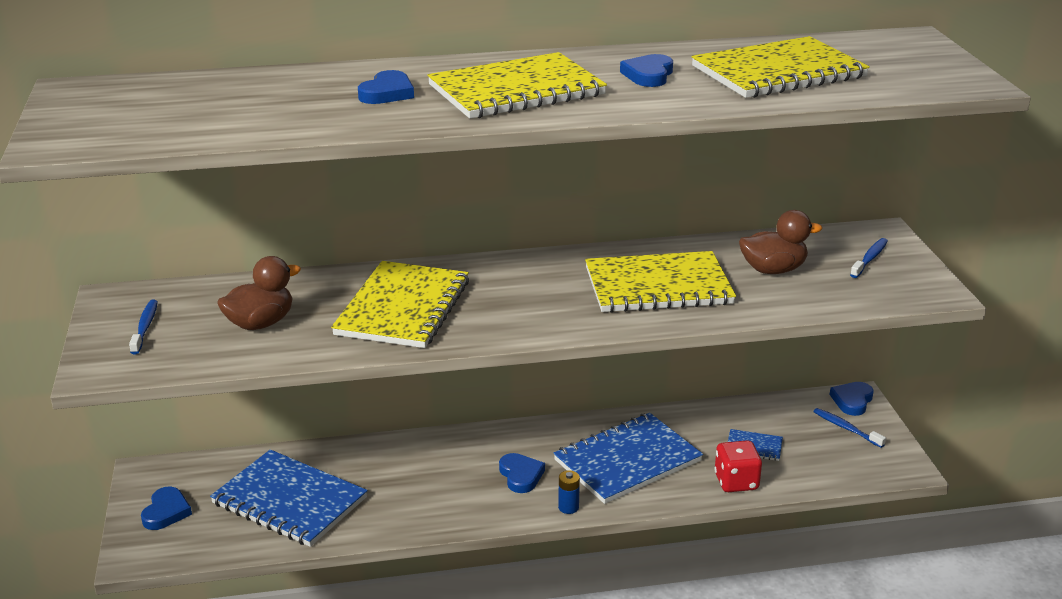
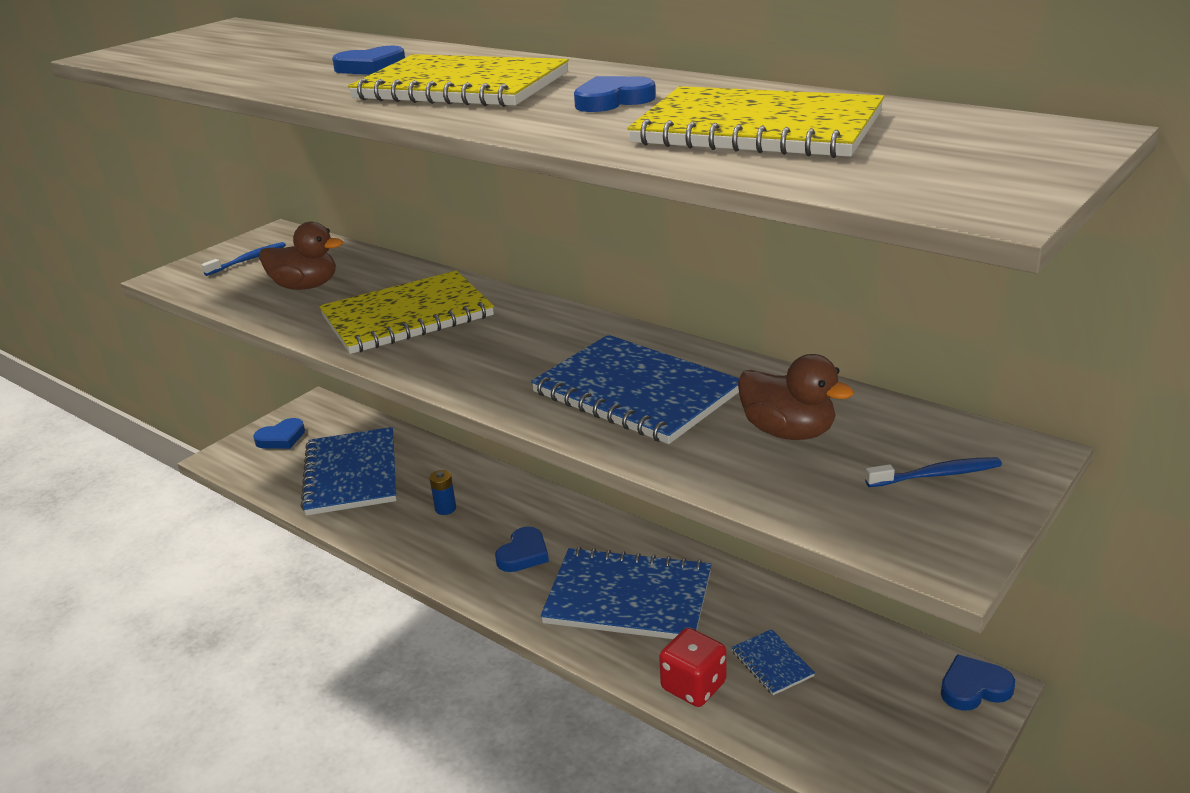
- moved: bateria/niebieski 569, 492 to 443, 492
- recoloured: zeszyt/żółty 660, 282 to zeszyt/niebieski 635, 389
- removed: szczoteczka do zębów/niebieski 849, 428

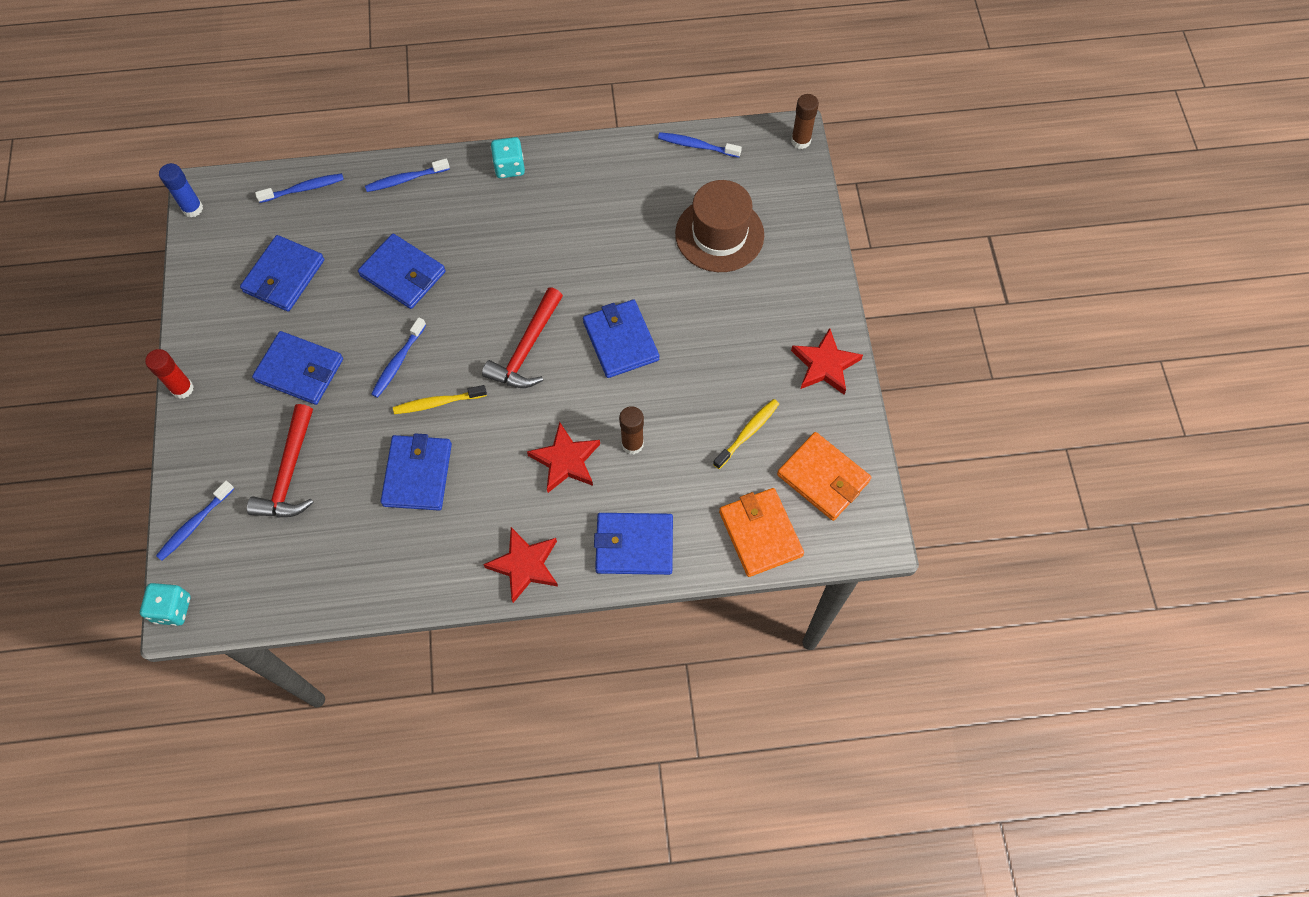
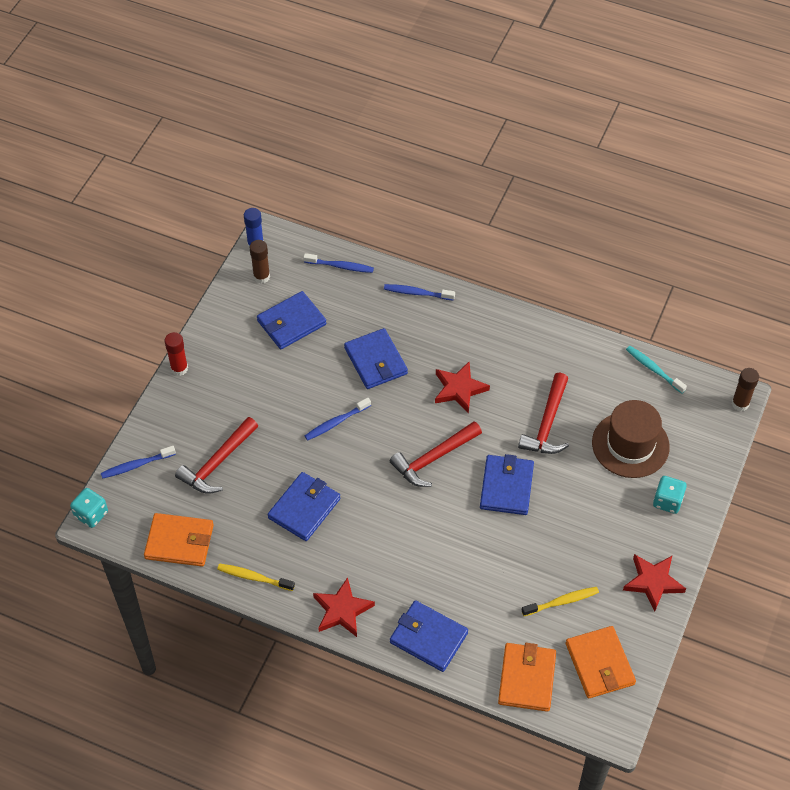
- added: portfel/pomarańczowy 179, 539
- moved: szczoteczka do zębów/żółty 440, 399 to 256, 577
- moved: klej w sztyfcie/brązowy 631, 430 to 260, 262
- moved: gwiazda/czerwony 563, 457 to 462, 388
- added: młotek/czerwony 543, 413
- recoloured: szczoteczka do zębów/niebieski 700, 145 to szczoteczka do zębów/turkusowy 656, 369
- moved: kostka do gry/turkusowy 508, 157 to 670, 495
- removed: portfel/niebieski 297, 368

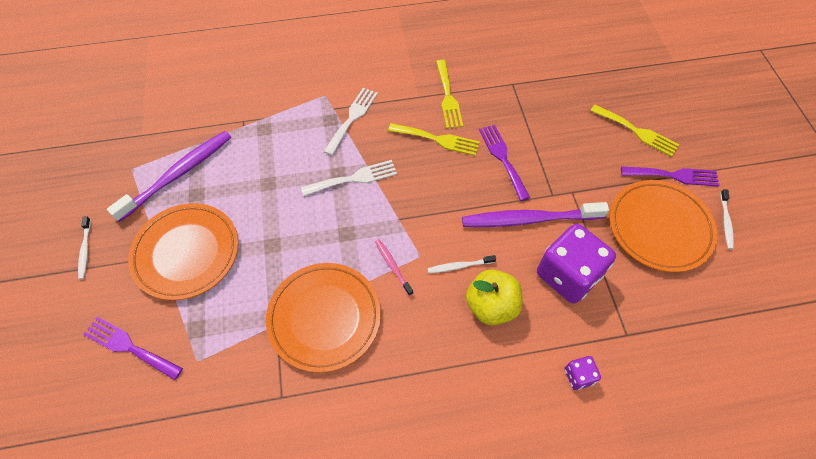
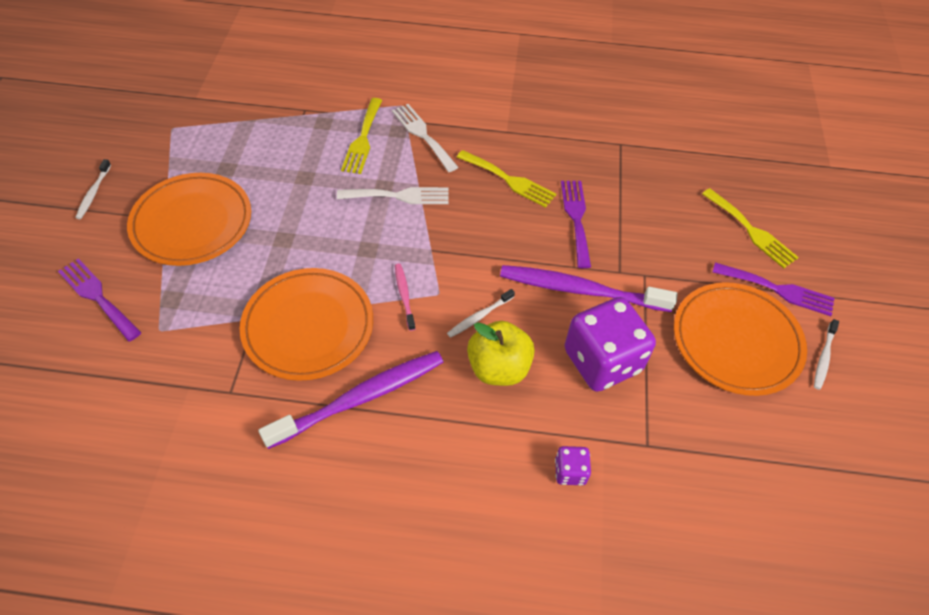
- moved: szczoteczka do zębów/fioletowy 169, 176 to 351, 400
- moved: widelec/żółty 449, 94 to 361, 136
- turned: widelec/biały 350, 121 = 425, 138 75 degrees counterclockwise
- turned: szczoteczka do zębów/biały 461, 264 = 481, 313 45 degrees counterclockwise

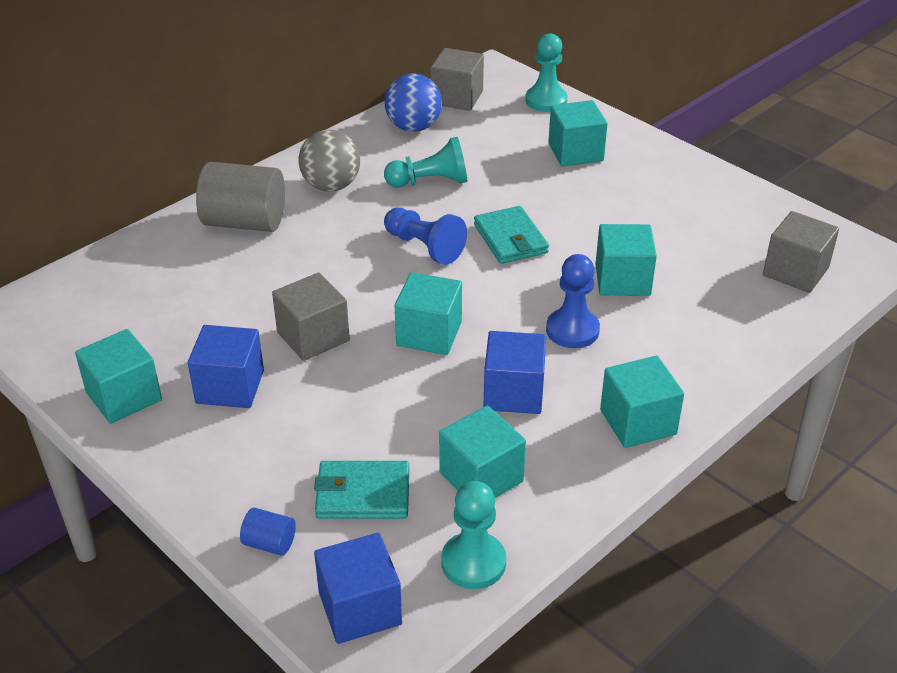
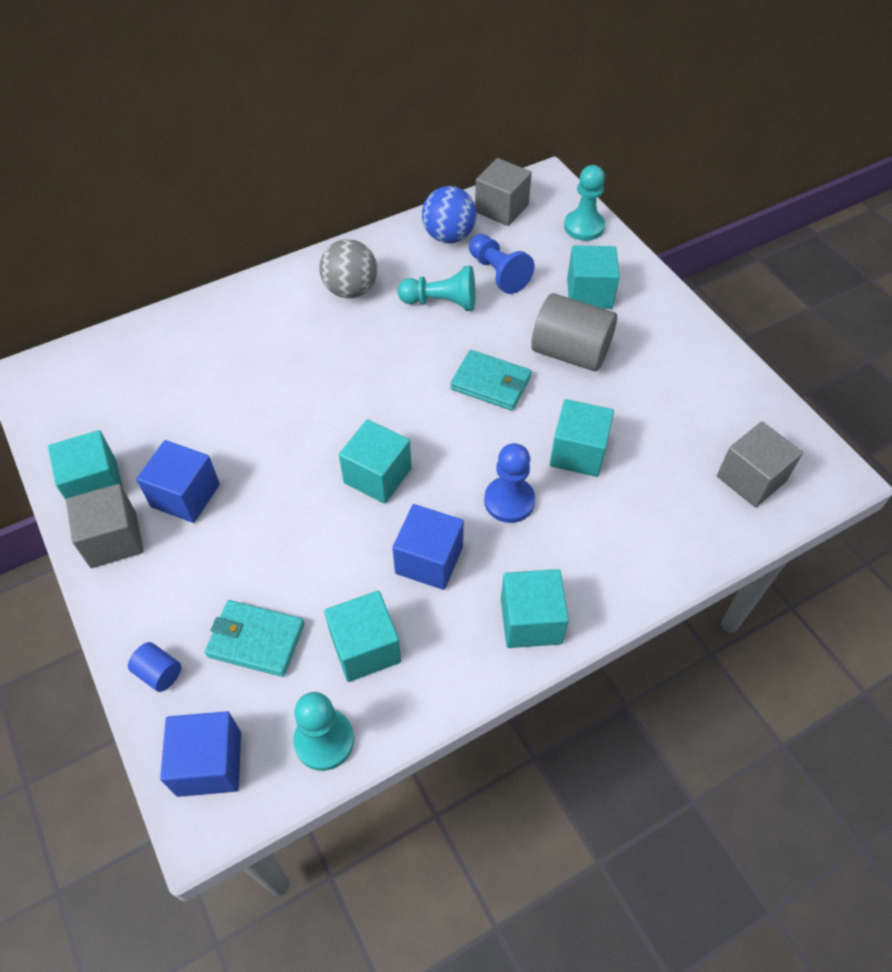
- moved: sześcian/szary 311, 317 to 105, 526
- turned: portfel/turkusowy 511, 235 = 491, 380 60 degrees counterclockwise
- moved: pionek/niebieski 425, 236 to 501, 264
- moved: walec/szary 240, 197 to 574, 332

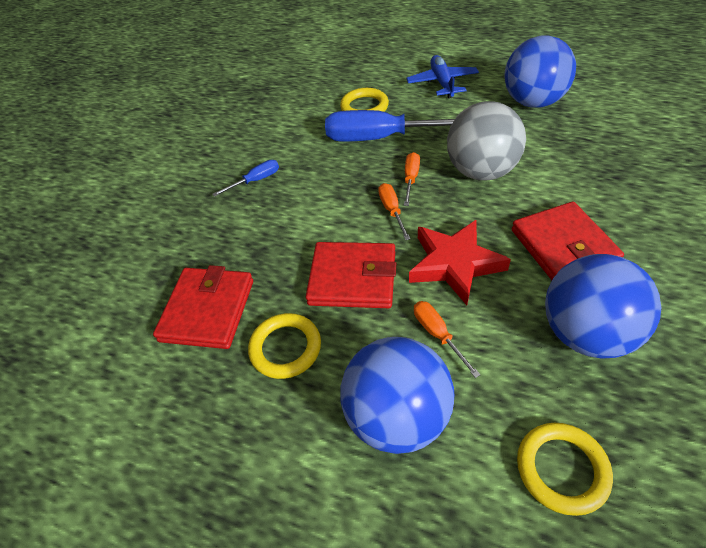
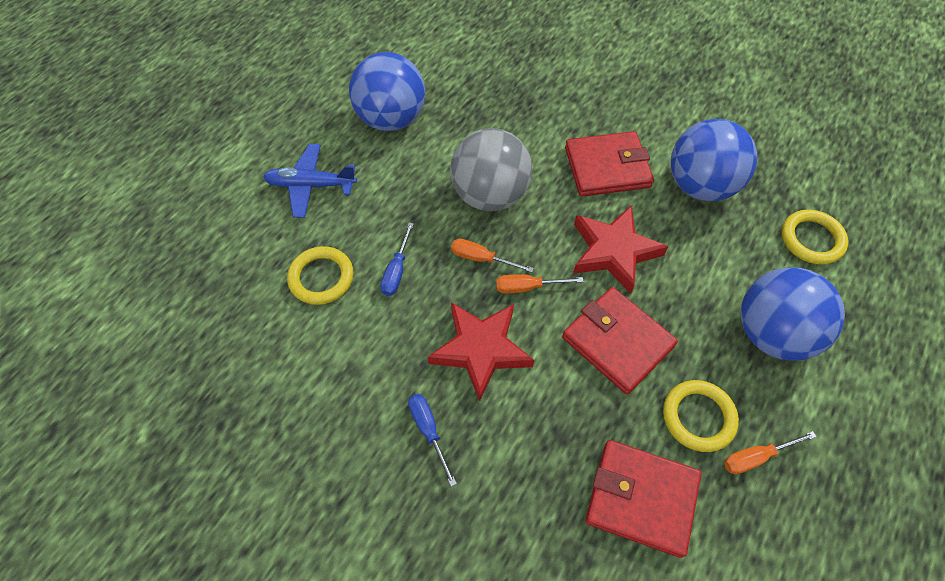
- resized: śrubokręt/niebieski 390, 126 = 397, 259 x0.45
- added: gwiazda/czerwony 481, 351
- turned: portfel/czerwony 351, 275 = 620, 340 60 degrees counterclockwise
- moved: śrubokręt/pomarańczowy 447, 339 to 770, 452

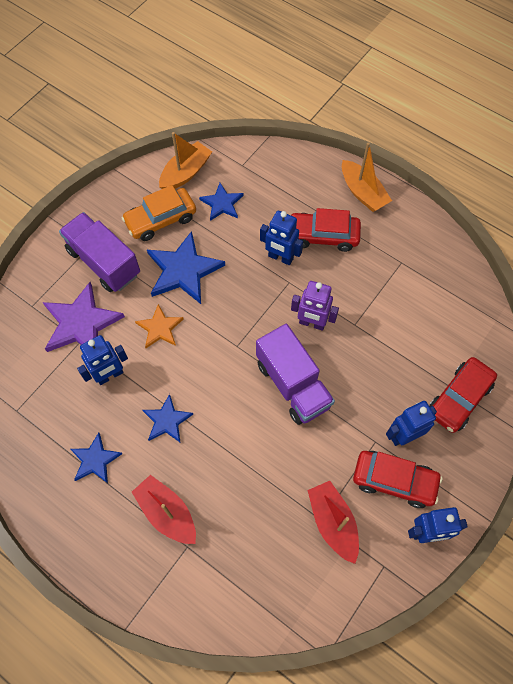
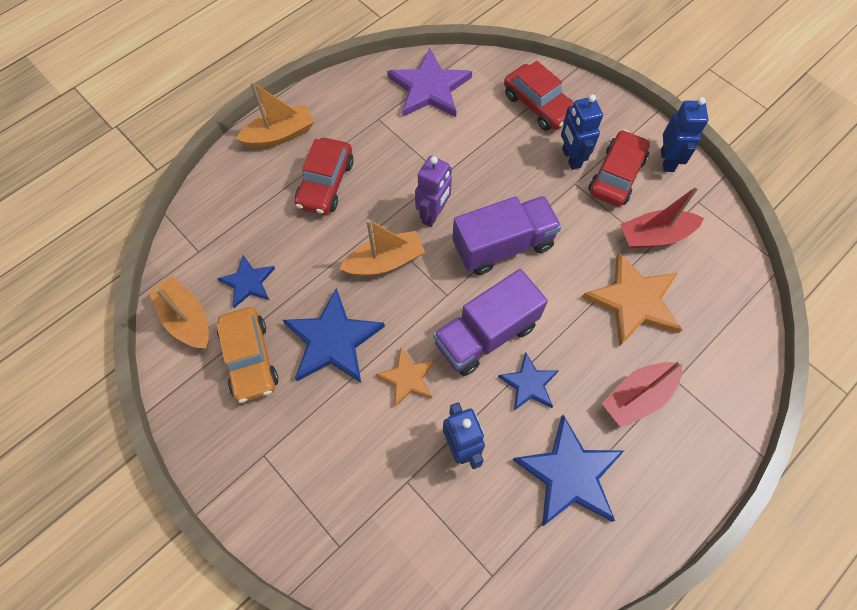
- added: łódka/pomarańczowy 382, 247
- moved: gwiazda/fioletowy 84, 317 to 429, 83
- moved: ciężarówka/fioletowy 99, 252 to 490, 322
- resized: gwiazda/niebieski 96, 458 = 568, 470 x1.72
- added: gwiazda/pomarańczowy 632, 299
- removed: robot/niebieski 281, 238

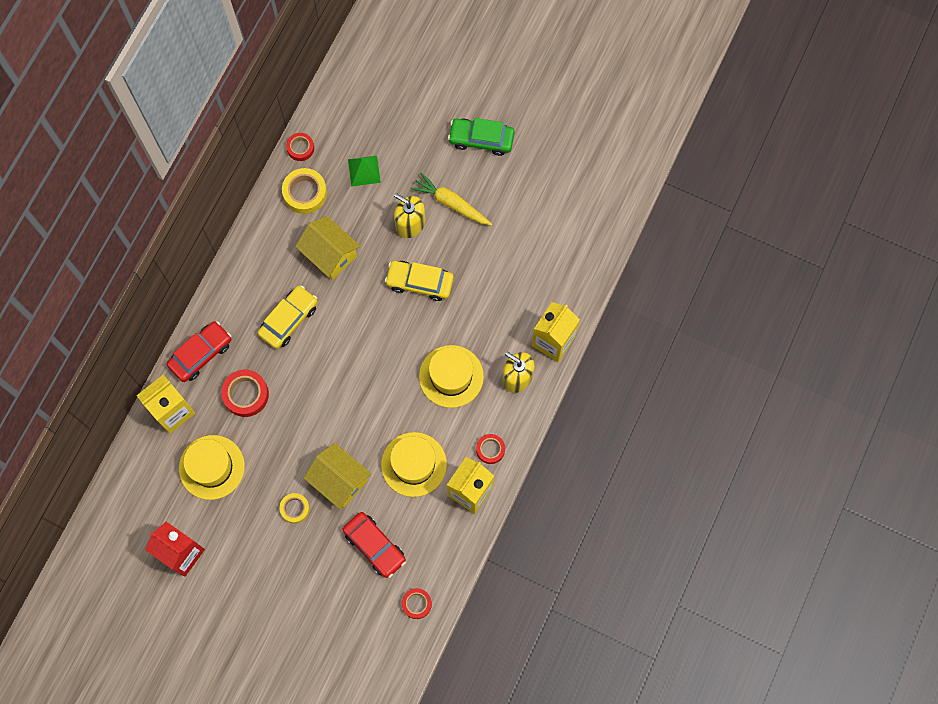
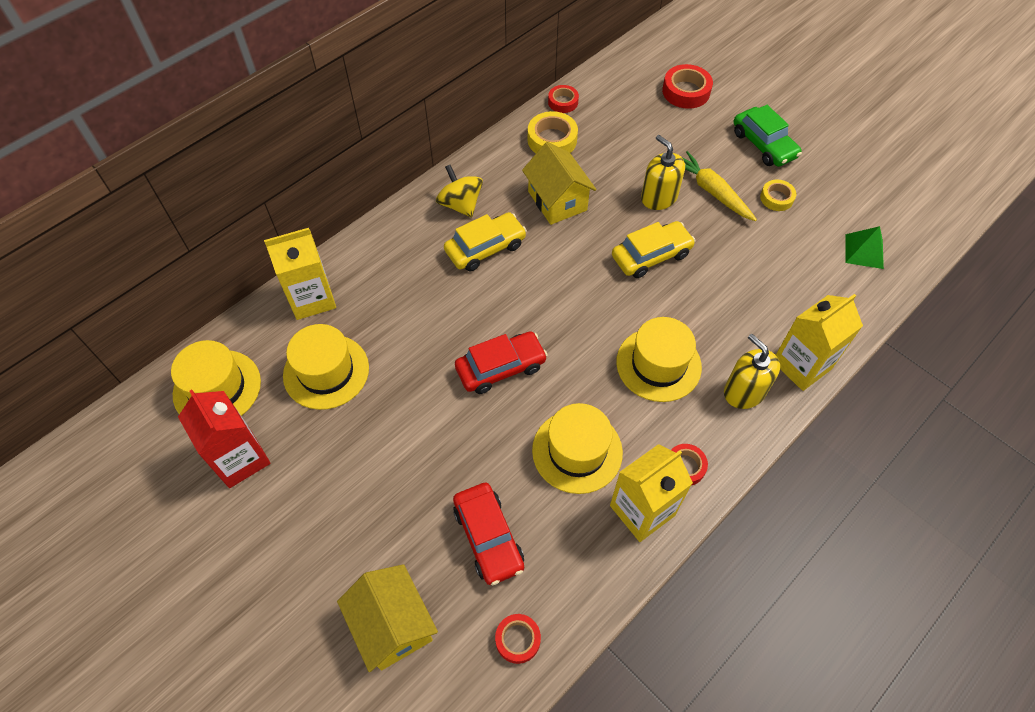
- added: kapelusz/żółty 216, 378
- moved: domek/żółty 337, 476 to 387, 618
- added: bączek/żółty 459, 191
- moved: samochód/czerwony 199, 351 to 501, 362
- turned: samochód/żółty 419, 281 = 654, 249 120 degrees clockwise
- moved: taśma klejąca/czerwony 245, 393 to 687, 86
- turned: samochód/zielony 481, 137 = 768, 136 150 degrees counterclockwise
- moved: taśma klejąca/żółty 294, 508 to 778, 195
- moved: piramida/zielony 364, 171 to 864, 247

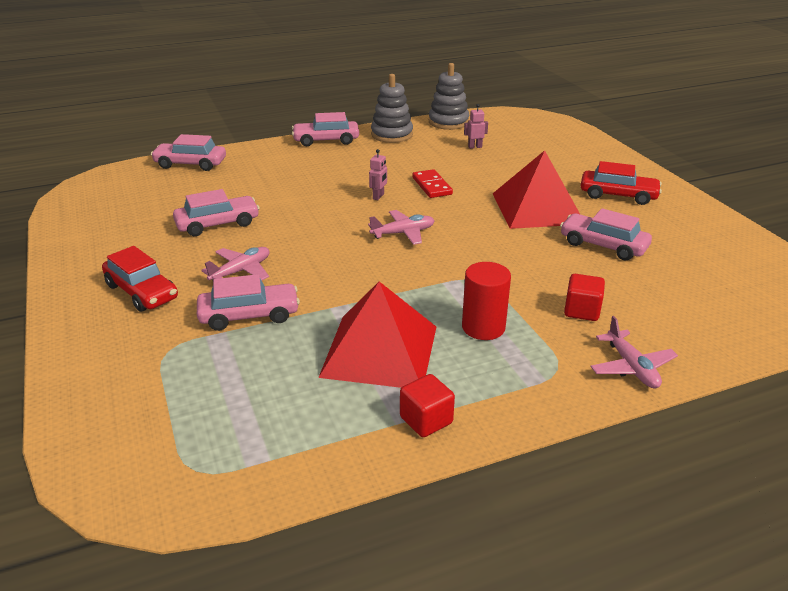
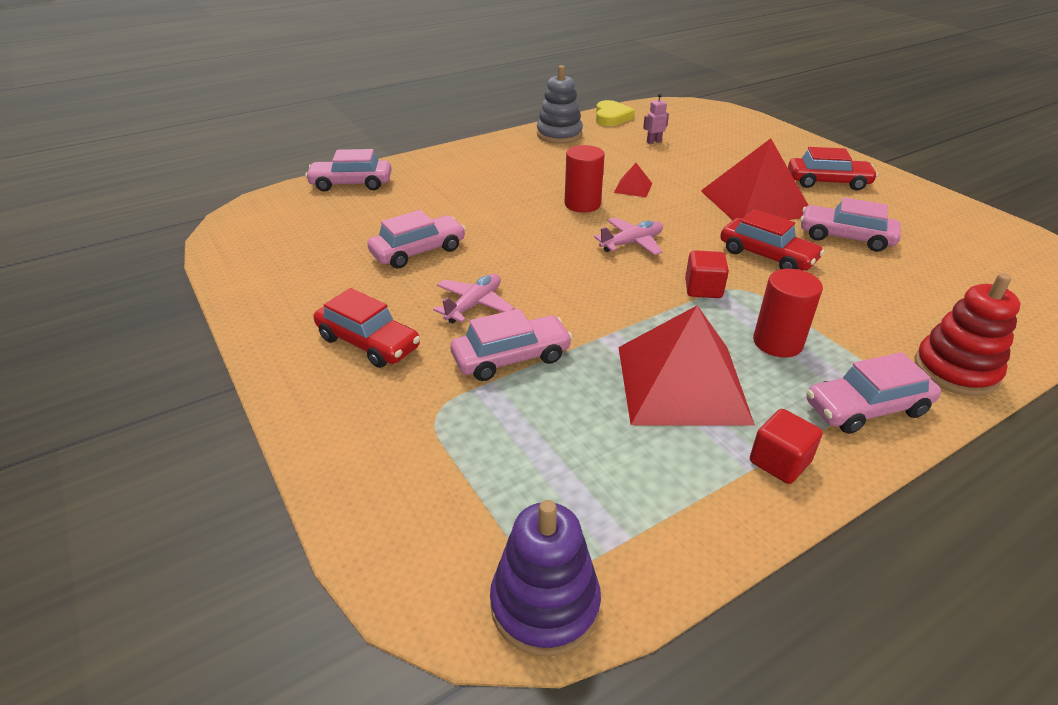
- added: zabawka nakładanka/fioletowy 545, 578
- replaced: robot/różowy 378, 174 to walec/czerwony 585, 178
- replaced: zabawka nakładanka/szary 449, 96 to serce/żółty 615, 113
- replaced: kostka domina/czerwony 432, 183 to piramida/czerwony 633, 180
- moved: sześcian/czerwony 584, 297 to 707, 274
- added: samochód/czerwony 772, 240
- moved: samochód/różowy 325, 129 to 873, 393
- replaced: samolot/różowy 634, 352 to zabawka nakładanka/czerwony 968, 334

